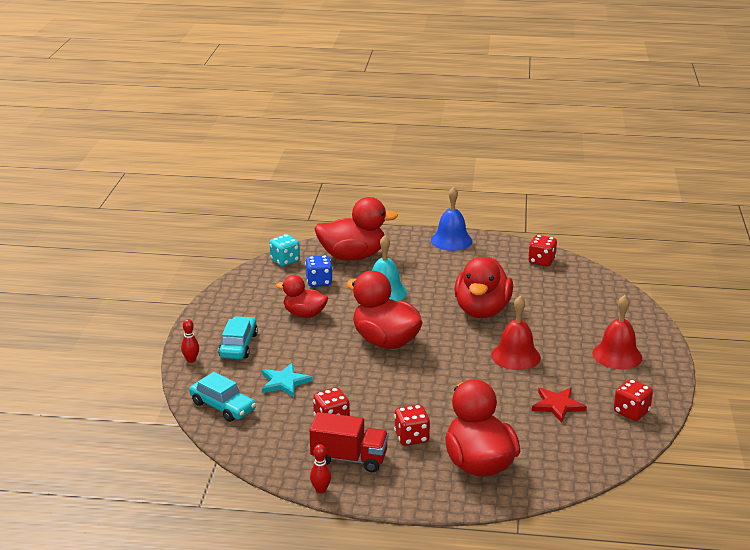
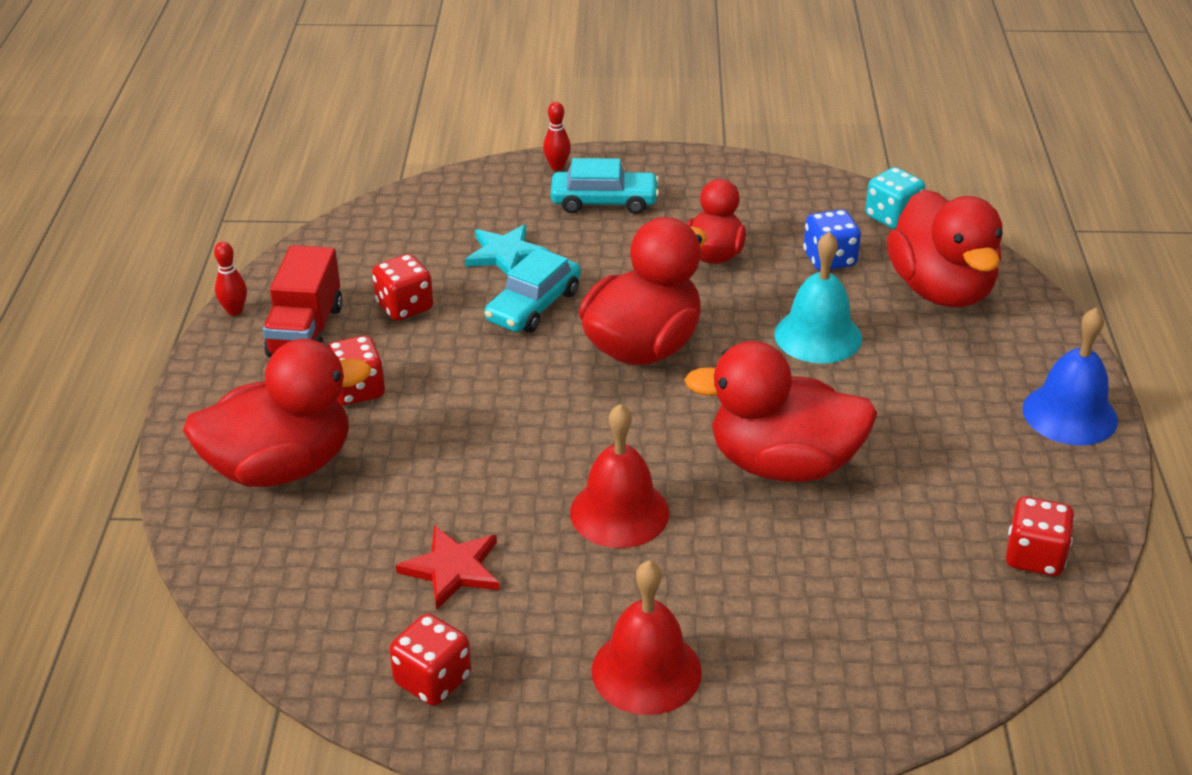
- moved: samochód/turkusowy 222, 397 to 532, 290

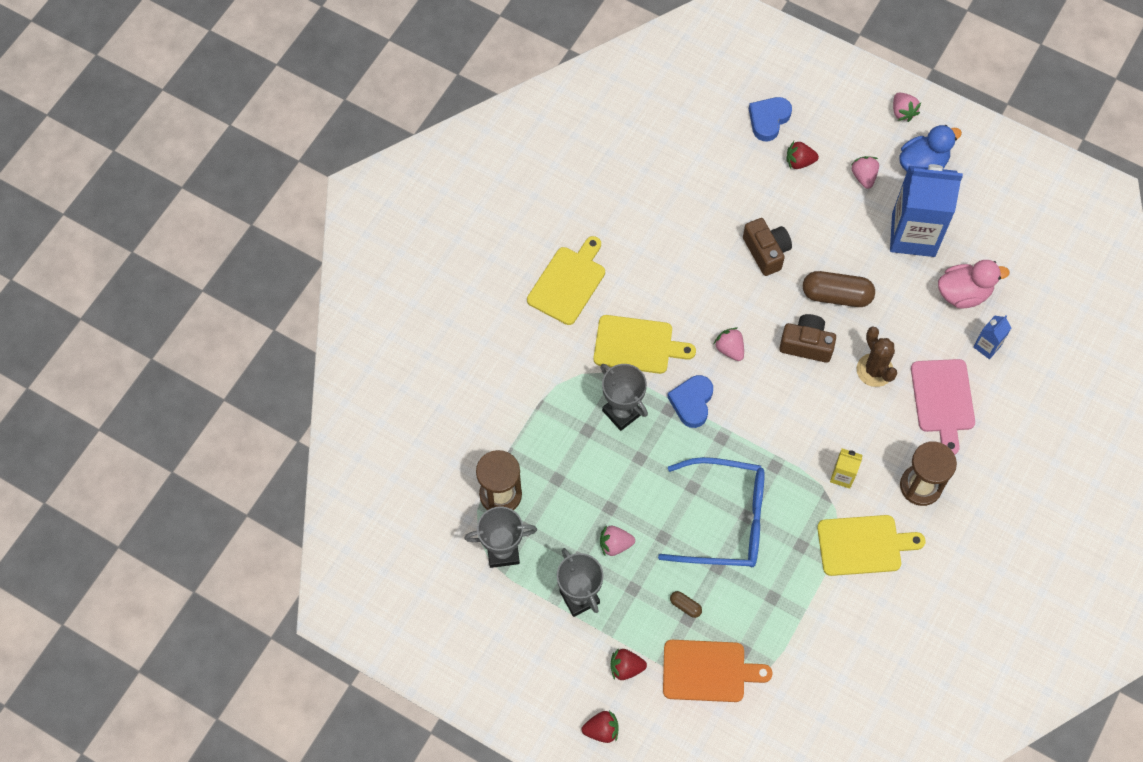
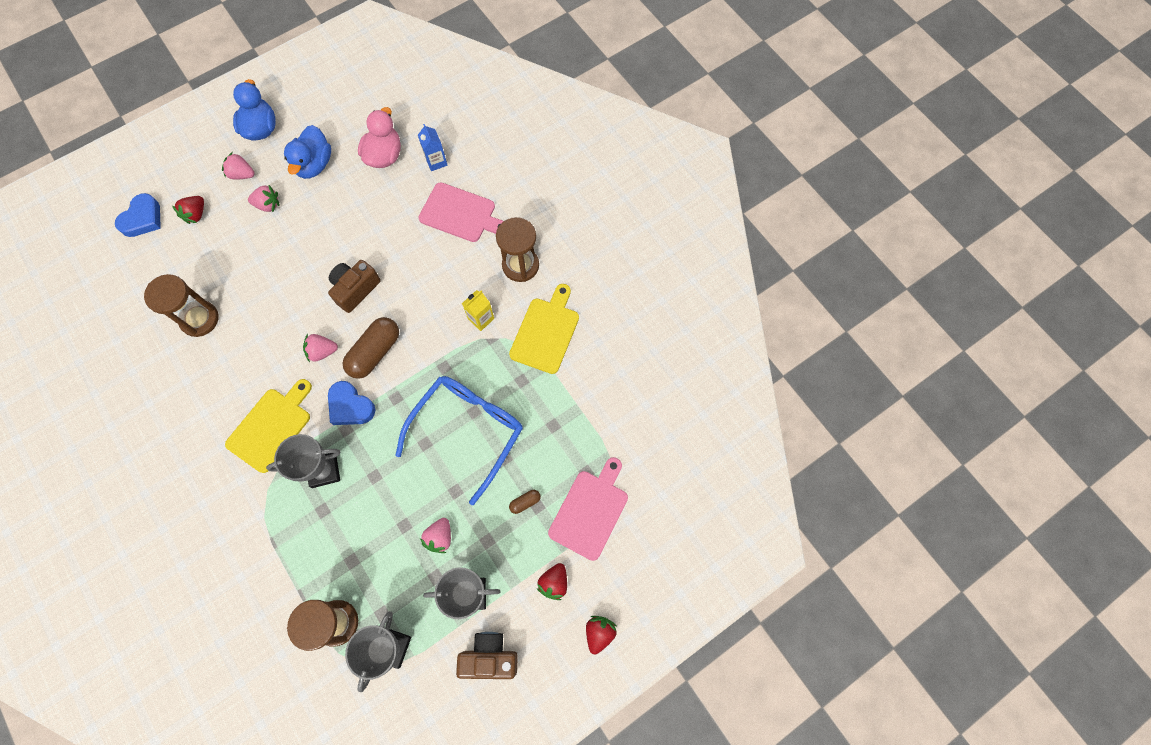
- turned: serce/niebieski 770, 119 = 138, 215 120 degrees counterclockwise
- added: klepsydra/brązowy 181, 305
- moved: truskawka/różowy 907, 107 to 263, 198
- replaced: karton mleka/niebieski 926, 210 to kaczka/niebieski 307, 152
- moved: kapsułka/brązowy 839, 289 to 371, 348
- moved: aparat fotograficzny/brązowy 767, 247 to 487, 655
- recoloured: deska do krojenia/pomarańczowy 718, 671 to deska do krojenia/różowy 588, 509
- removed: deska do krojenia/żółty 566, 280
- removed: kaktus/brązowy 877, 356

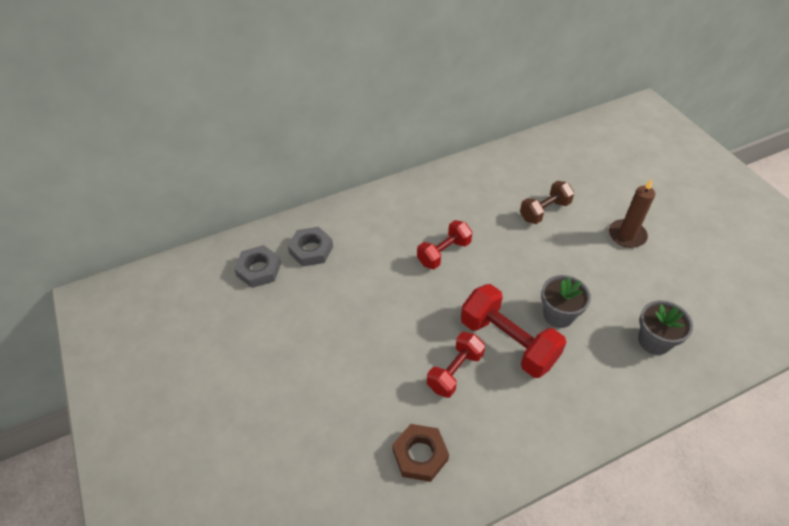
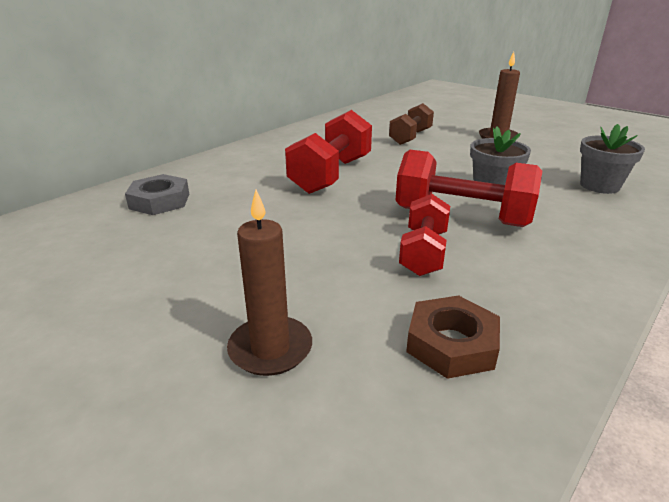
- added: świeca/brązowy 269, 283
- resized: hantel/czerwony 444, 244 = 328, 152 x1.56
- removed: nakrętka/szary 257, 266

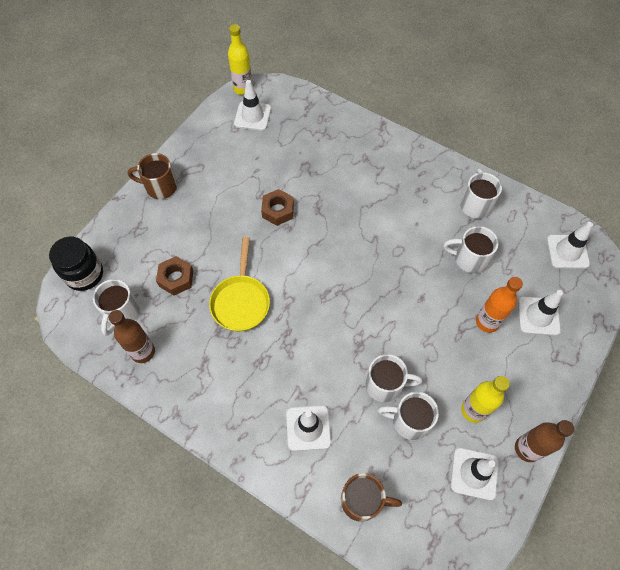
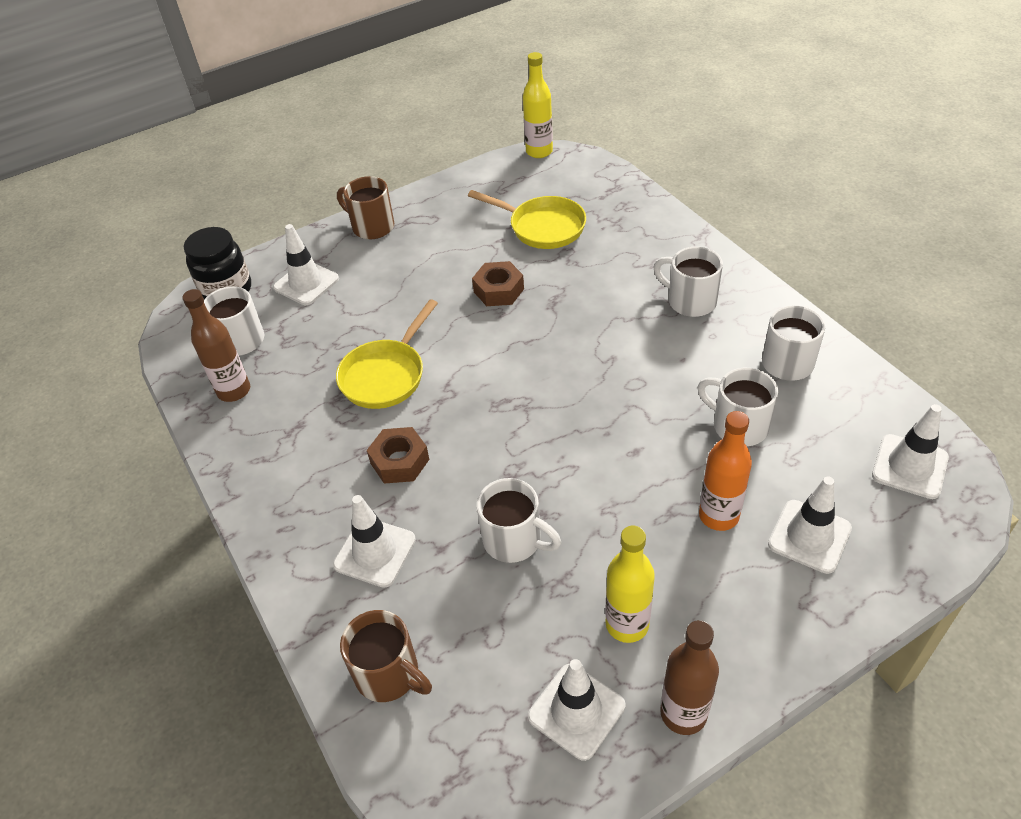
- moved: pachołek/biały 252, 105 to 306, 264
- moved: nakrętka/brązowy 175, 276 to 398, 455
- added: patelnia/żółty 527, 219
- moved: kubek/biały 408, 416 to 688, 282

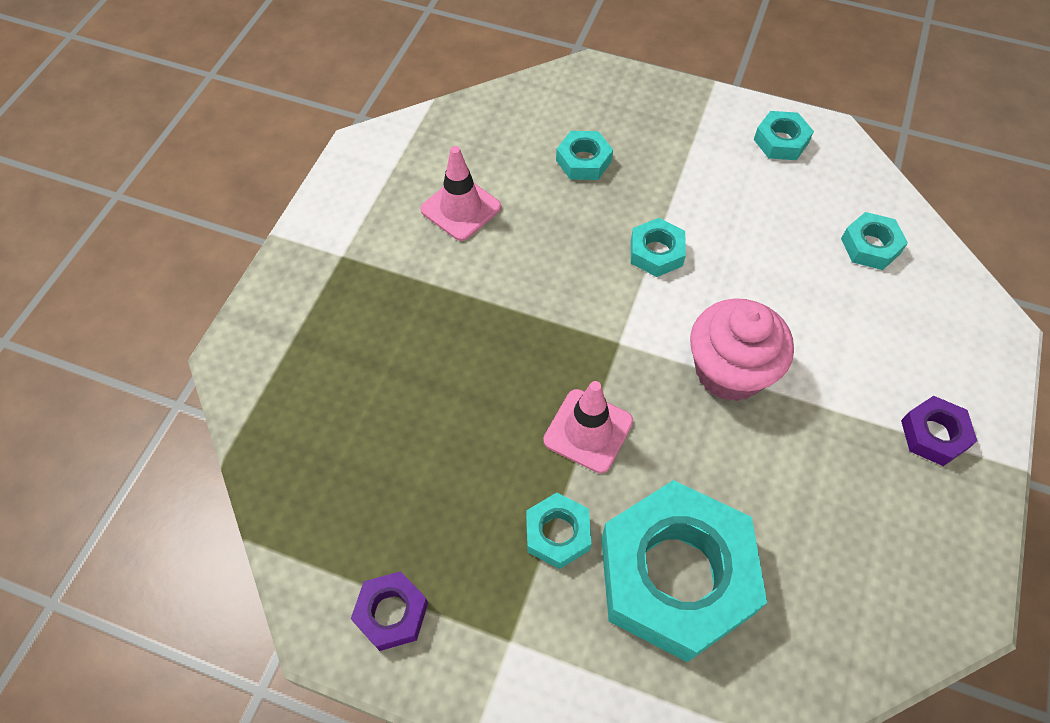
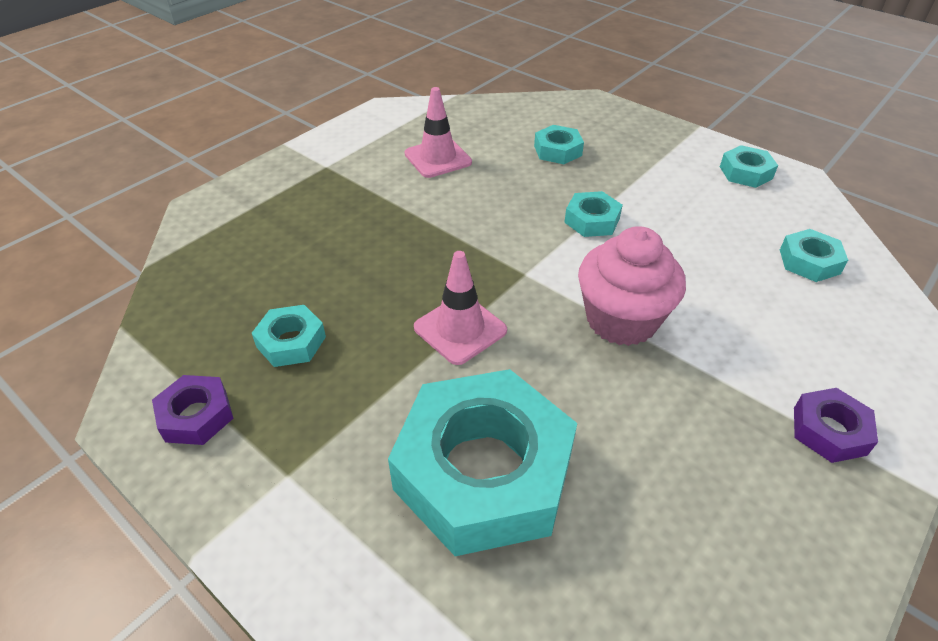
- moved: nakrętka/turkusowy 558, 531 to 289, 336

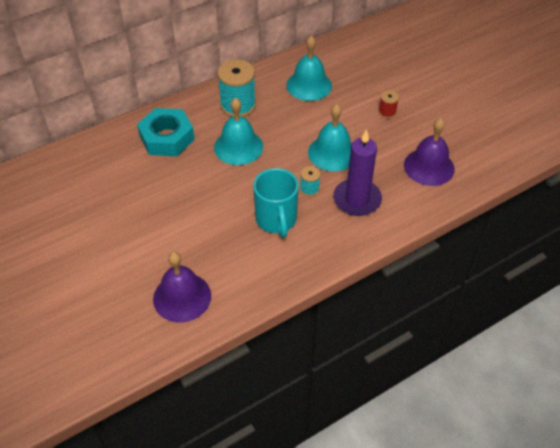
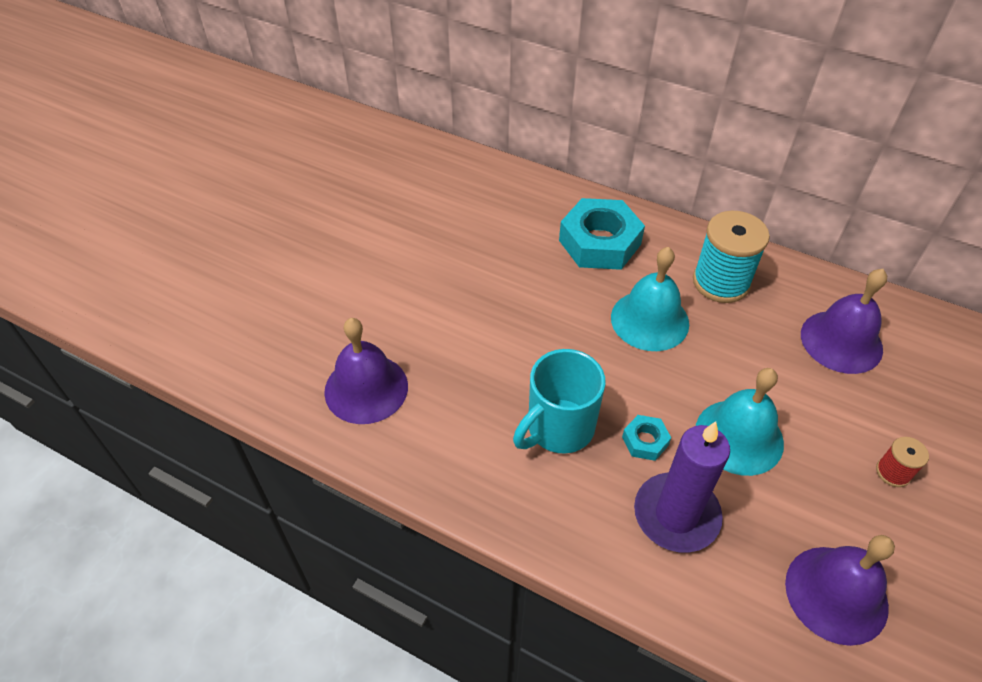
- replaced: szpulka/turkusowy 310, 181 to nakrętka/turkusowy 646, 438
- recoloured: dzwonek/turkusowy 309, 68 to dzwonek/fioletowy 844, 321

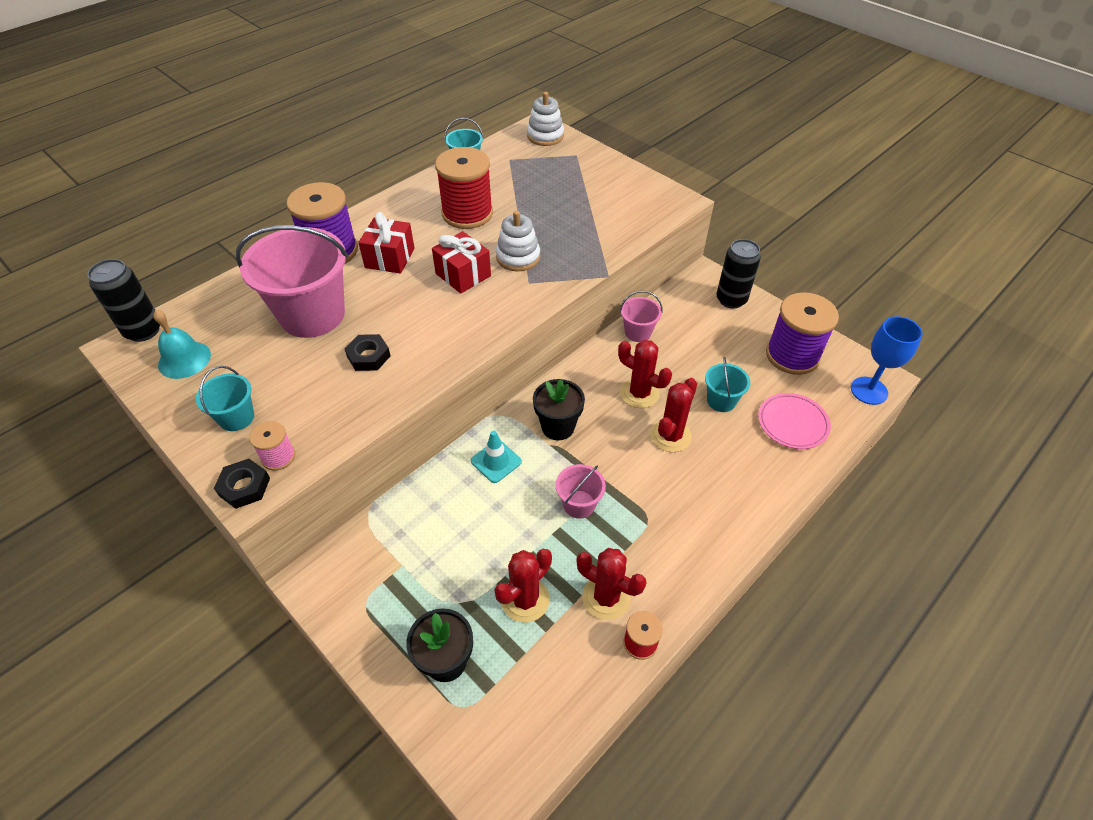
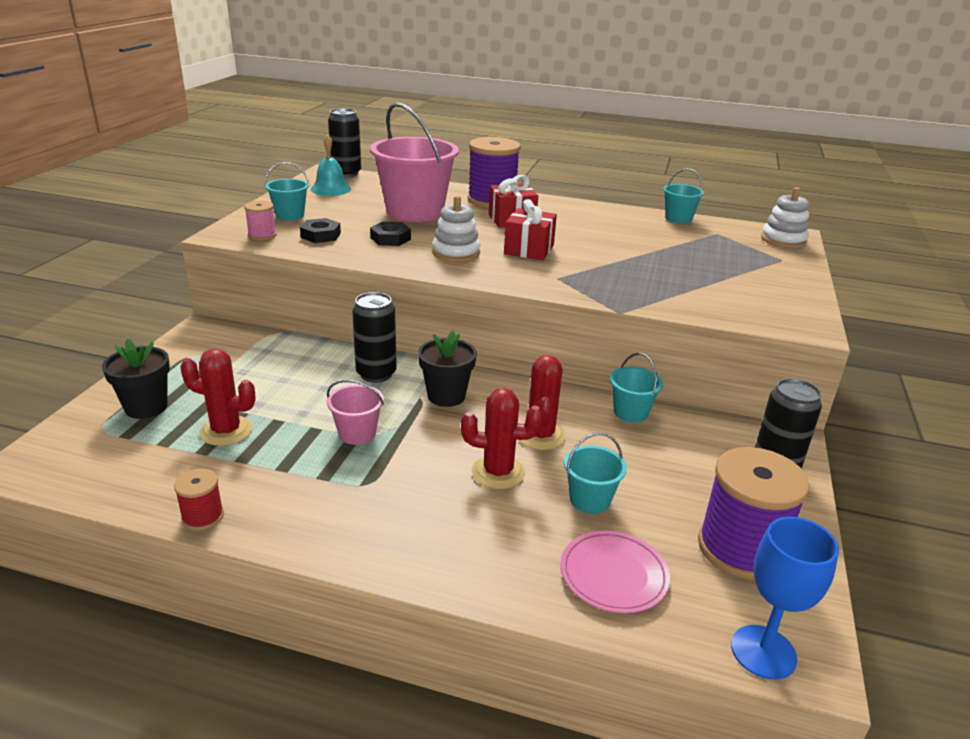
- moved: nakrętka/czarny 242, 484 to 320, 230
- replaced: pachołek/turkusowy 496, 457 to puszka/czarny 374, 337
- moved: zabawka nakładanka/biały 518, 241 to 456, 229
- recoloured: wiadro/różowy 641, 316 to wiadro/turkusowy 636, 388
- removed: szpulka/czerwony 464, 188
- removed: kaktus/czerwony 611, 584

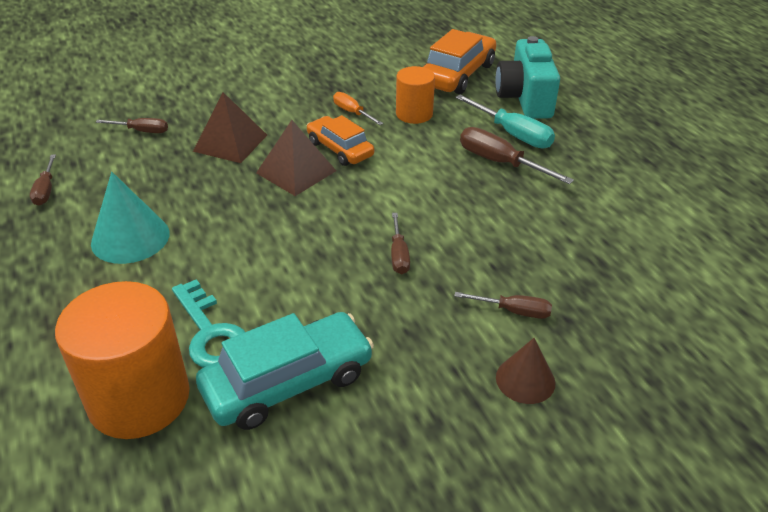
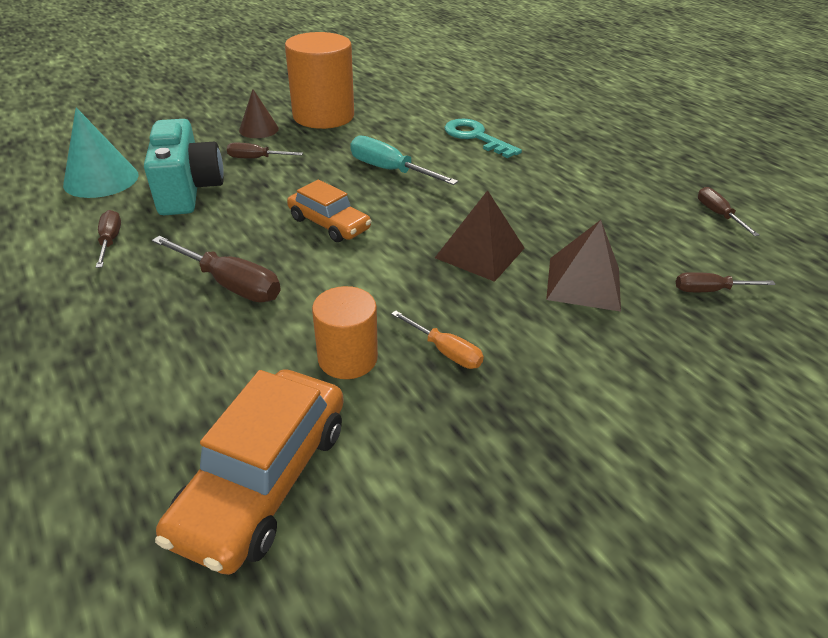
- moved: stożek/turkusowy 130, 218 to 101, 152
- moved: śrubokręt/brązowy 400, 243 to 108, 239
- moved: aparat fotograficzny/turkusowy 527, 77 to 184, 167
- moved: walec/pomarańczowy 122, 360 to 319, 80
- moved: samochód/pomarańczowy 340, 140 to 329, 210
- moved: śrubokręt/turkusowy 505, 121 to 404, 160
- removed: samochód/turkusowy 285, 371

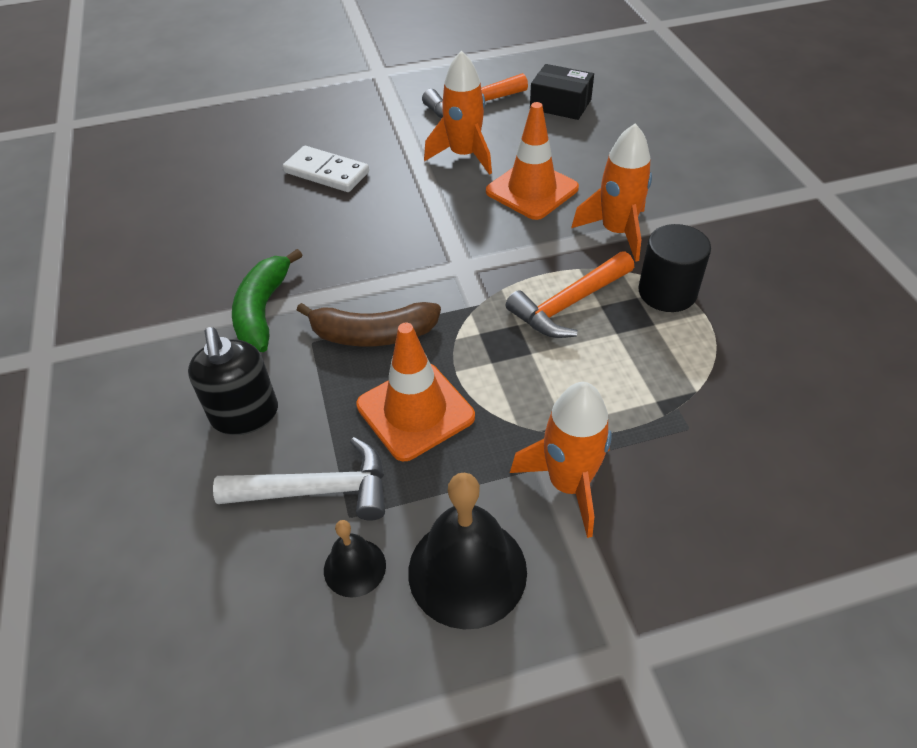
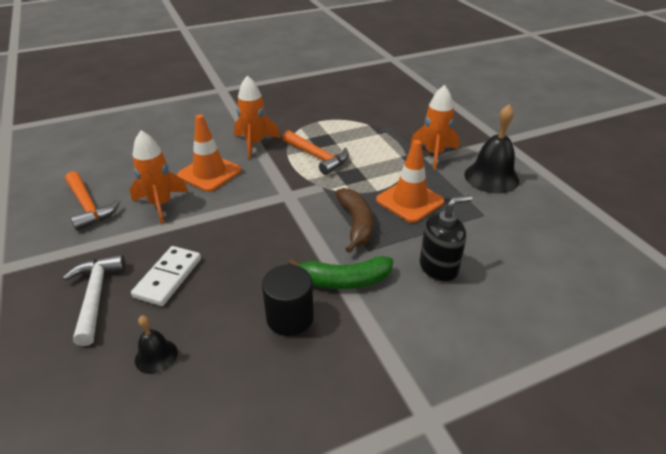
- moved: młotek/biały 299, 478 to 94, 300
- moved: dzwonek/czarny 355, 559 to 156, 344
- moved: walec/czarny 674, 268 to 288, 300
- removed: pudełko/czarny 562, 92

